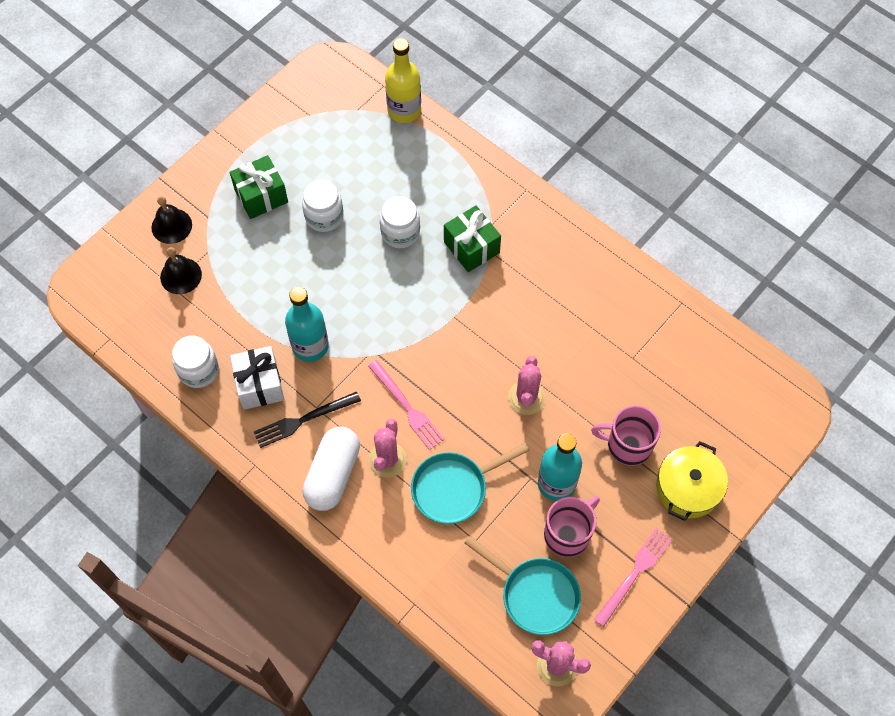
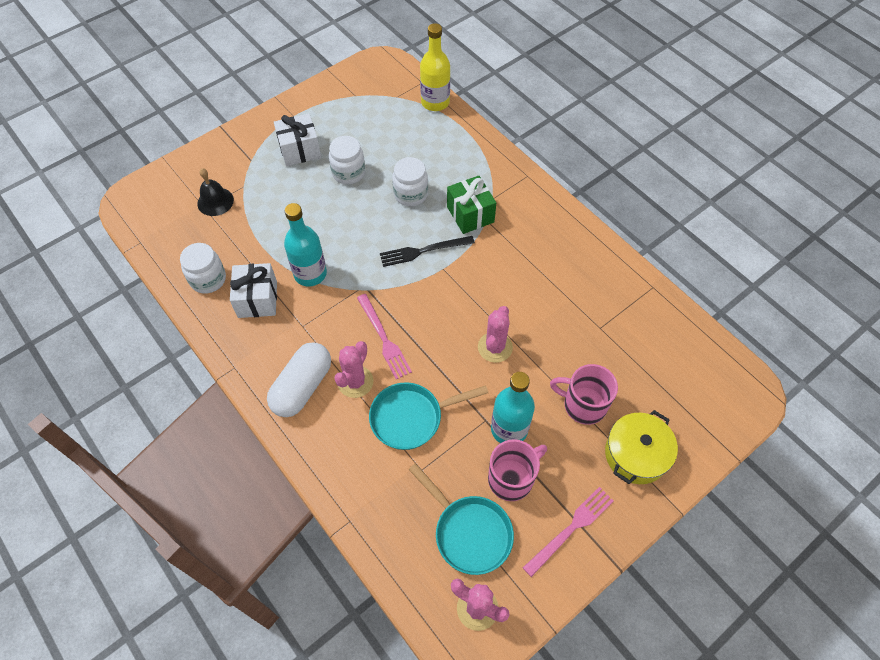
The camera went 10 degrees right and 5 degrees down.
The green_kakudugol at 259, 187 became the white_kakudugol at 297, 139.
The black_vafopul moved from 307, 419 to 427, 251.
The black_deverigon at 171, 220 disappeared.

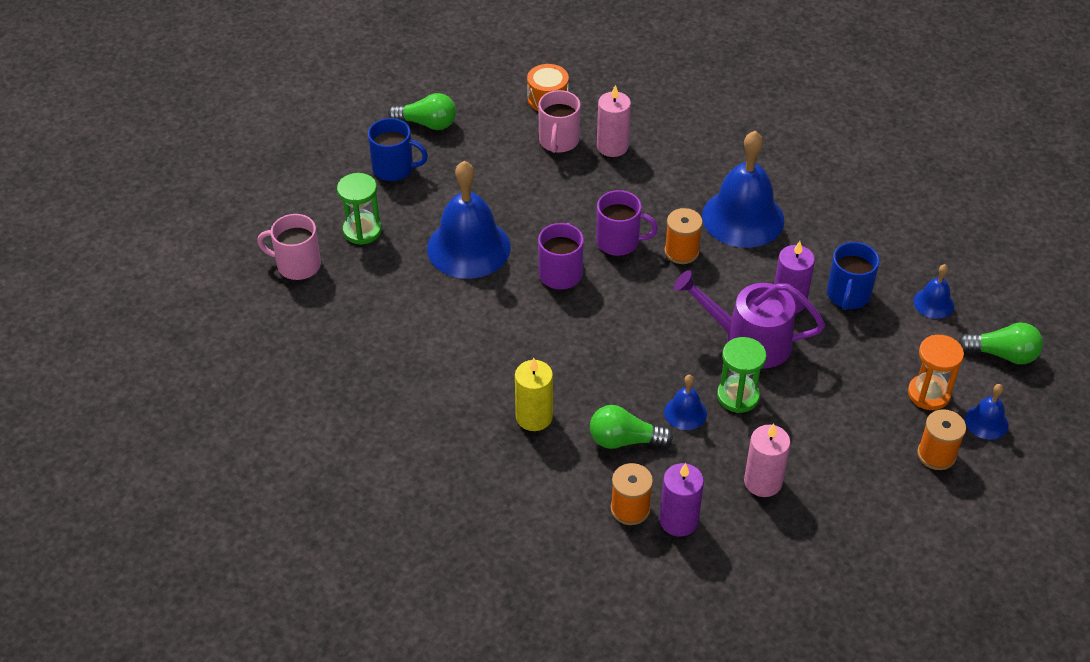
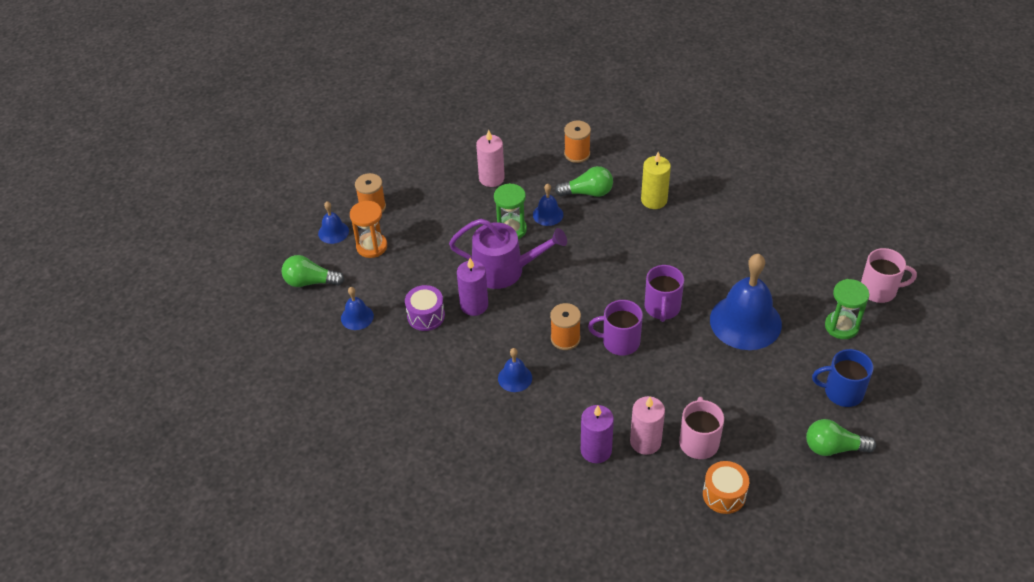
The camera went 175 degrees right and 0 degrees up.
The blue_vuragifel at 853, 276 was replaced by the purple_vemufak at 425, 308.
The blue_deverigon at 743, 189 changed to 0.47 times the size.
The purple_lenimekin moved from 681, 499 to 597, 434.

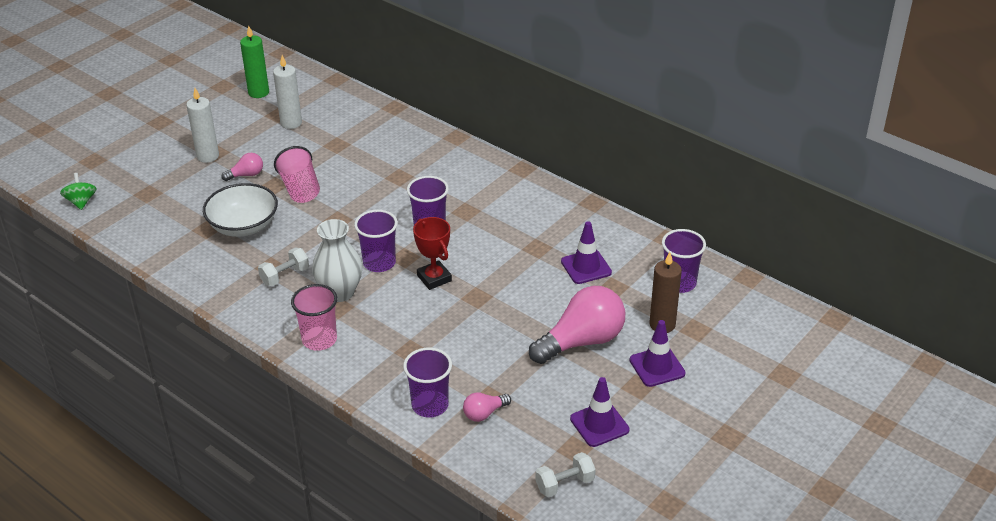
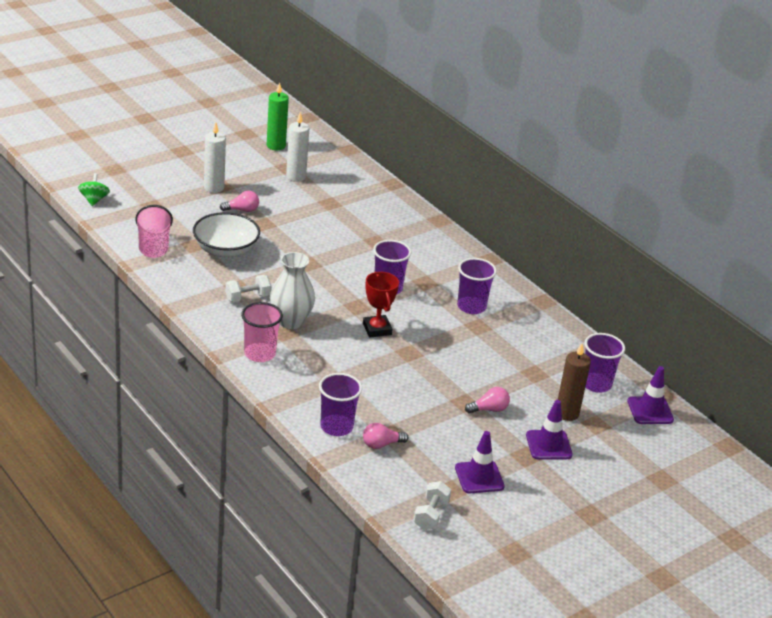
The camera went 10 degrees right and 5 degrees down.
The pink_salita moved from 297, 174 to 154, 231.
The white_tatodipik at 565, 474 turned 60 degrees counterclockwise.
The purple_salita moved from 376, 241 to 477, 286.
The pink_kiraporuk at 577, 325 changed to 0.47 times the size.
The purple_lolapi moved from 586, 252 to 650, 395.

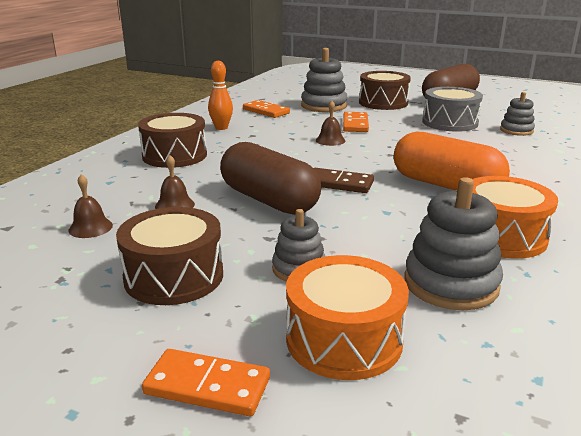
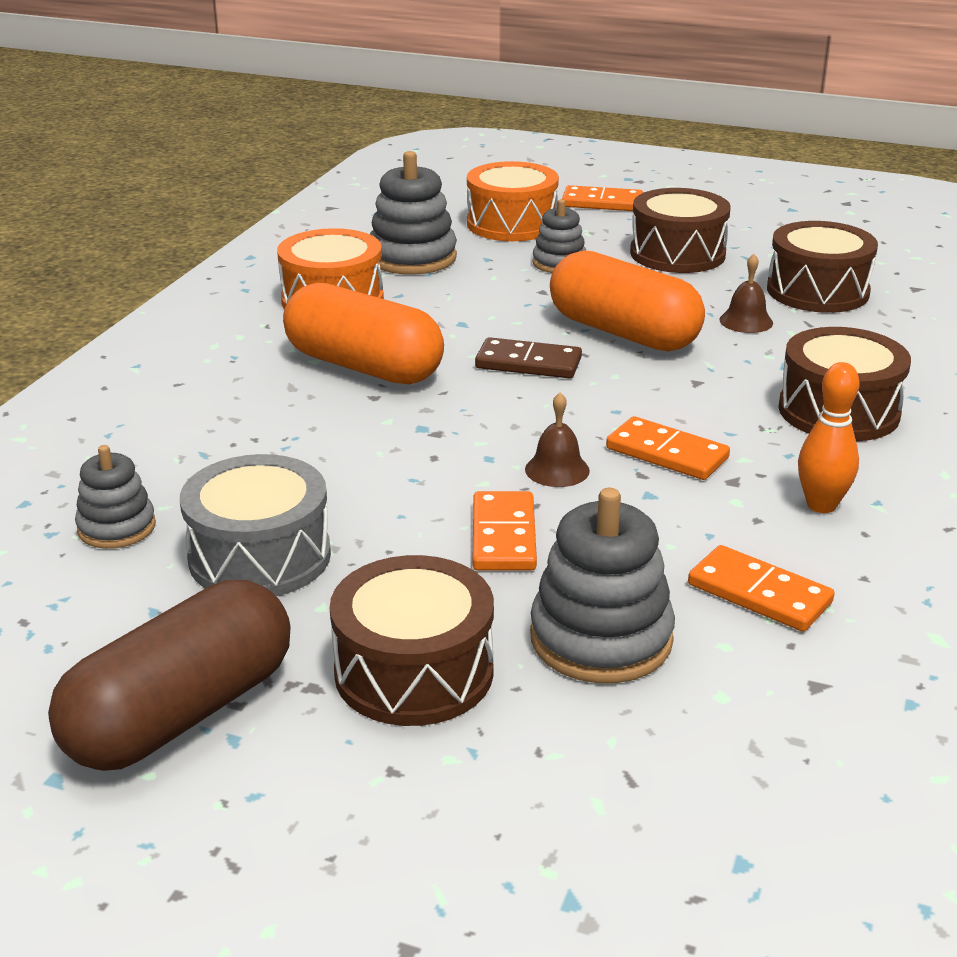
The camera went 175 degrees right and 5 degrees up.
The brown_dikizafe at 270, 178 became the orange_dikizafe at 627, 300.
The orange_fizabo at 668, 448 appeared.
The brown_deverigon at 90, 206 was replaced by the brown_vemufak at 822, 267.

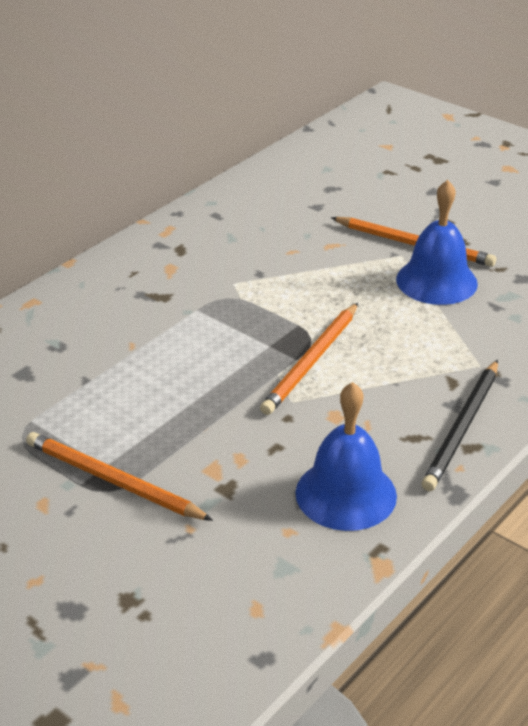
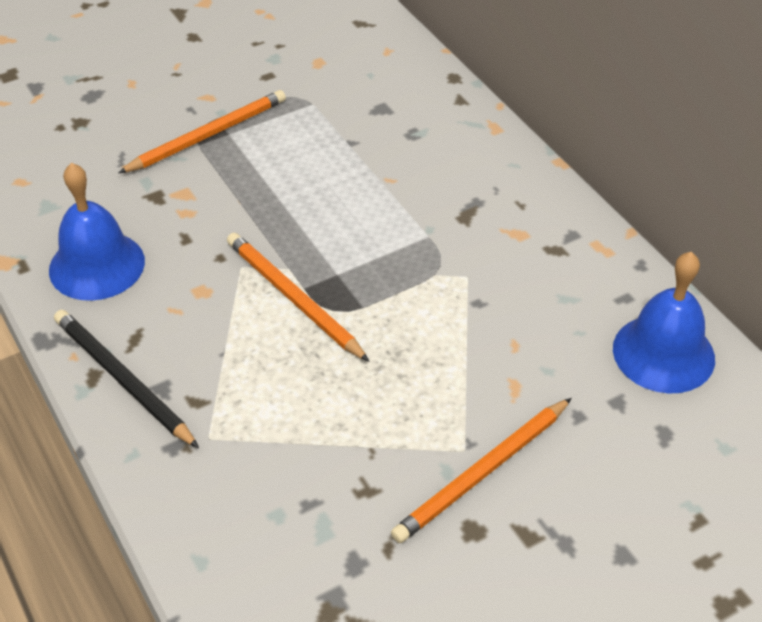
The camera went 110 degrees right and 10 degrees up.
The blue_deverigon moved from 437, 242 to 664, 323.

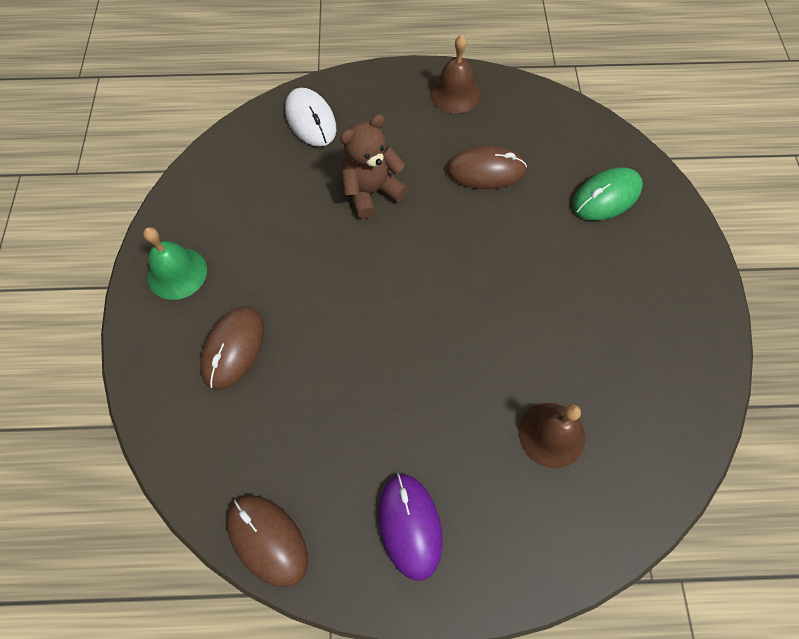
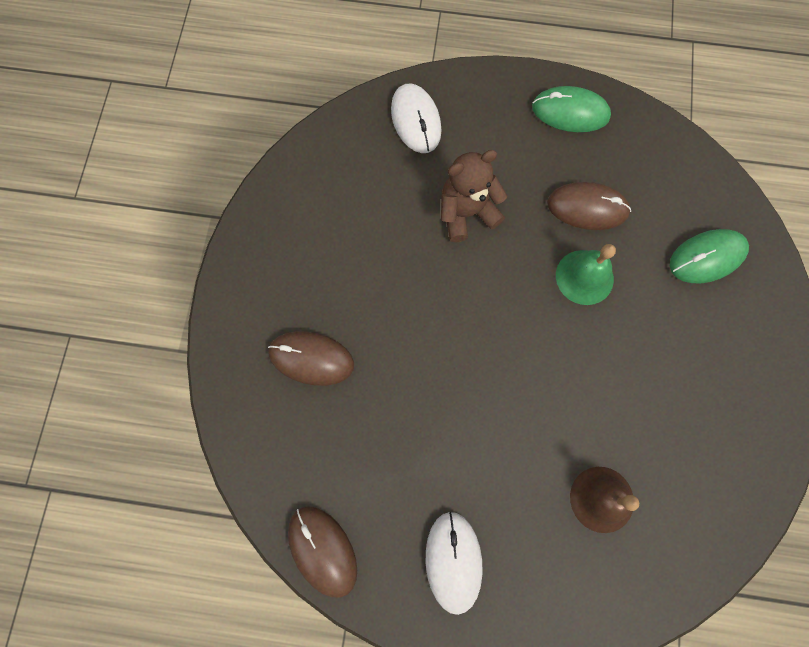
The camera went 10 degrees right and 10 degrees up.
The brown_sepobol at 232, 348 turned 75 degrees clockwise.
The purple_sepobol at 410, 527 became the white_sepobol at 454, 563.
The brown_deverigon at 455, 74 was replaced by the green_sepobol at 571, 109.
The green_deverigon moved from 175, 263 to 586, 274.

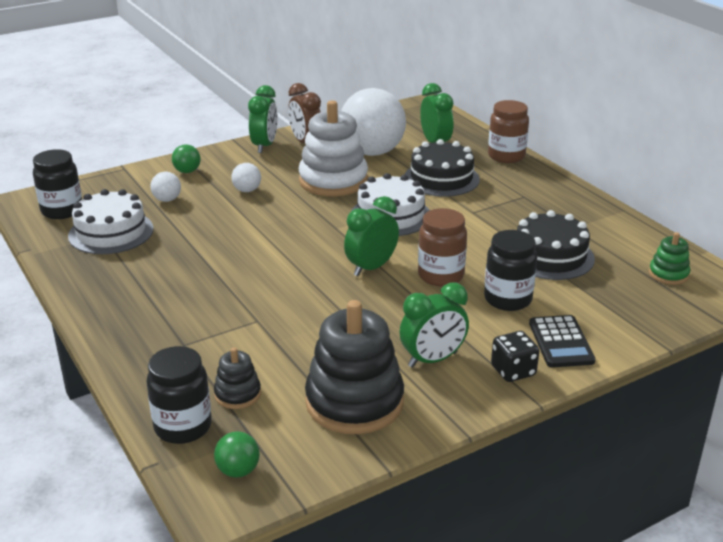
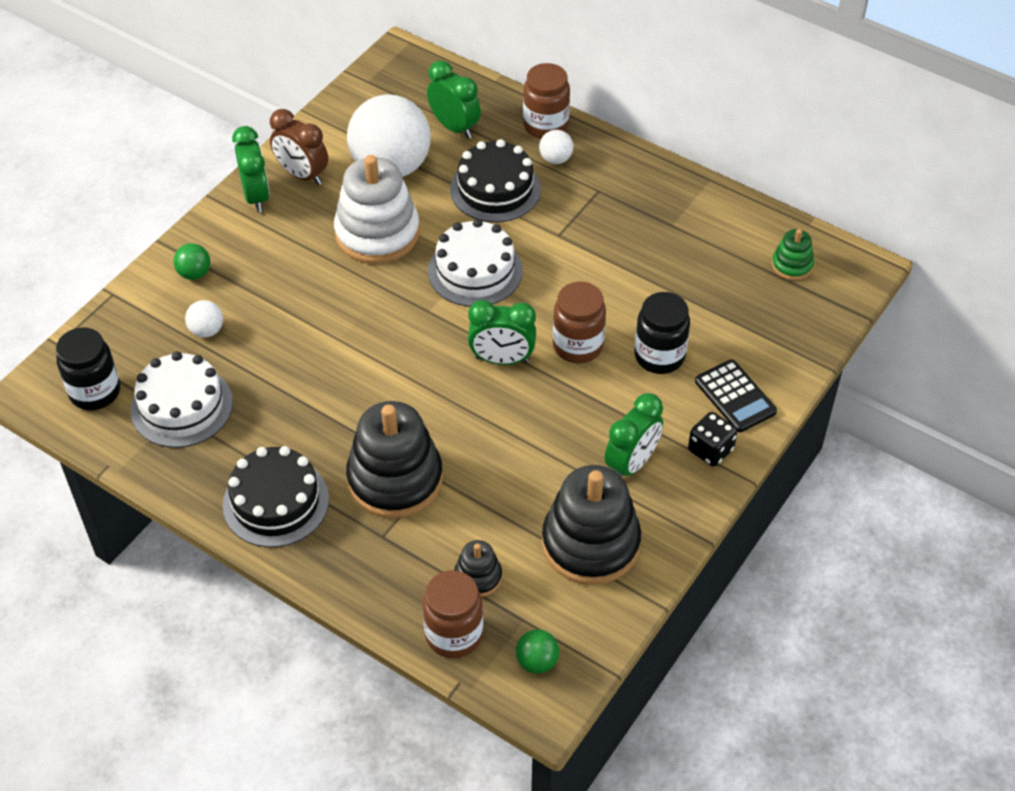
The camera went 25 degrees left and 20 degrees up.
The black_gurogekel moved from 556, 245 to 276, 496.
The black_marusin at 394, 459 appeared.
The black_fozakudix at 179, 395 became the brown_fozakudix at 452, 614.
The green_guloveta at 371, 236 turned 105 degrees counterclockwise.
The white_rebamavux moved from 246, 177 to 556, 147.

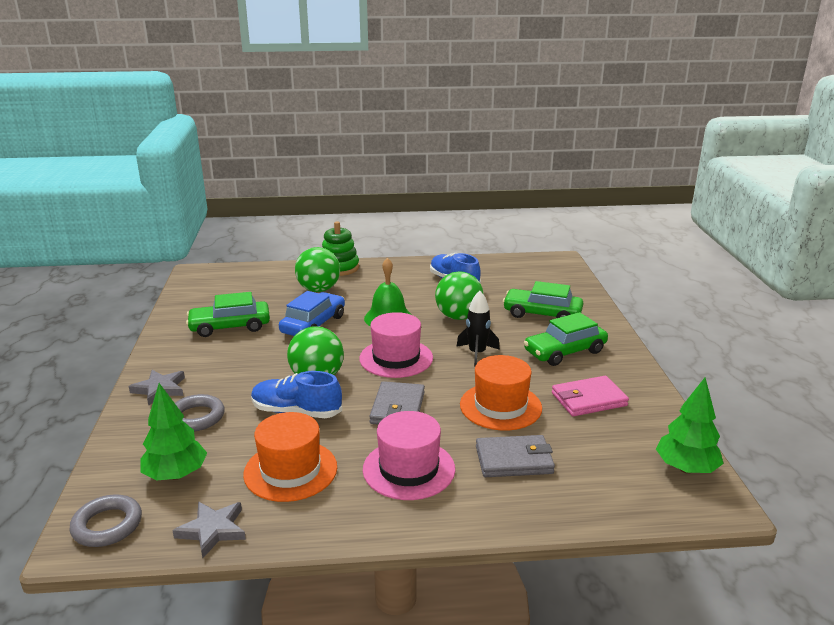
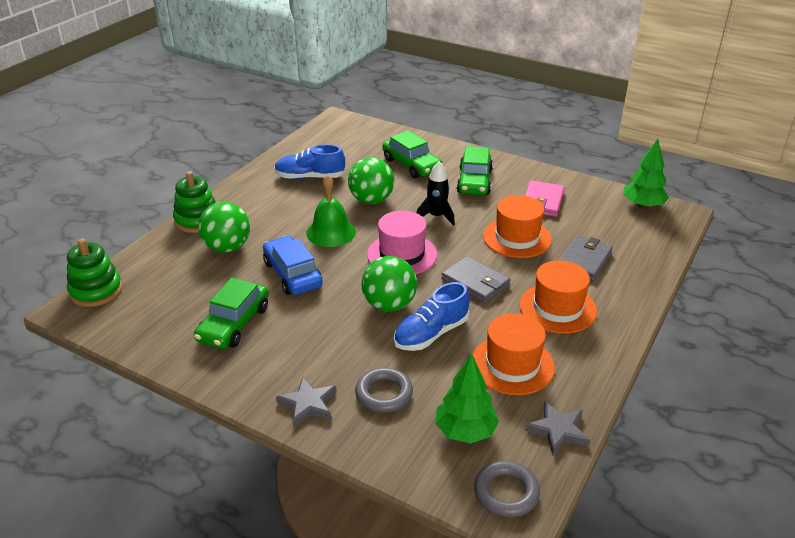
The camera went 55 degrees left and 10 degrees up.
The green_marusin at 94, 272 appeared.
The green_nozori at 543, 299 turned 90 degrees counterclockwise.
The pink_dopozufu at 409, 455 became the orange_dopozufu at 558, 297.

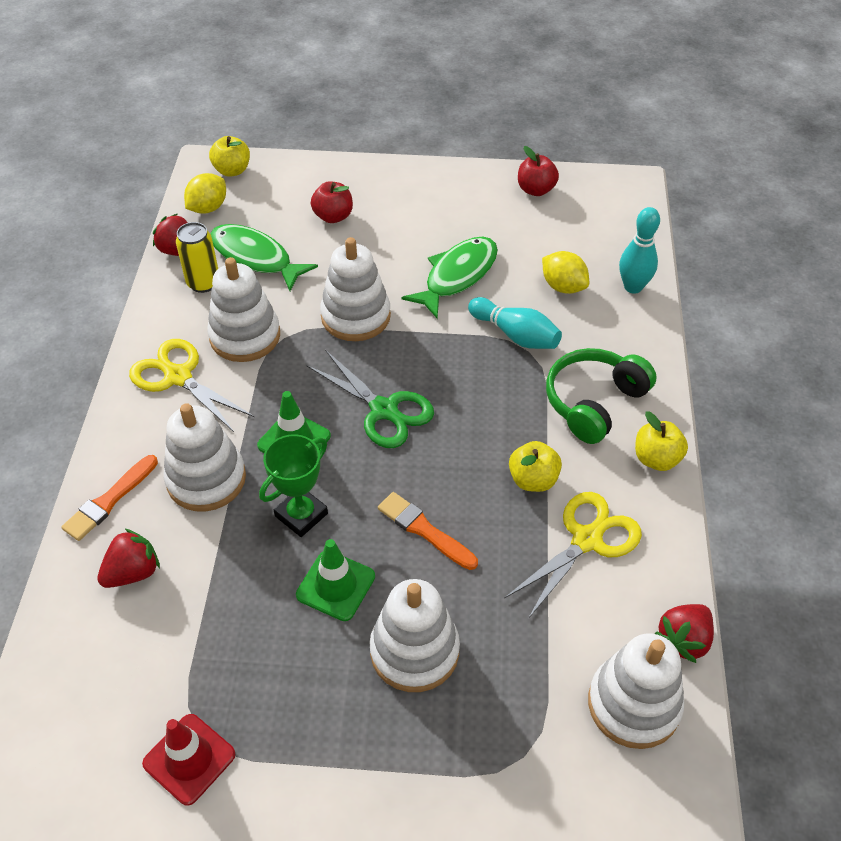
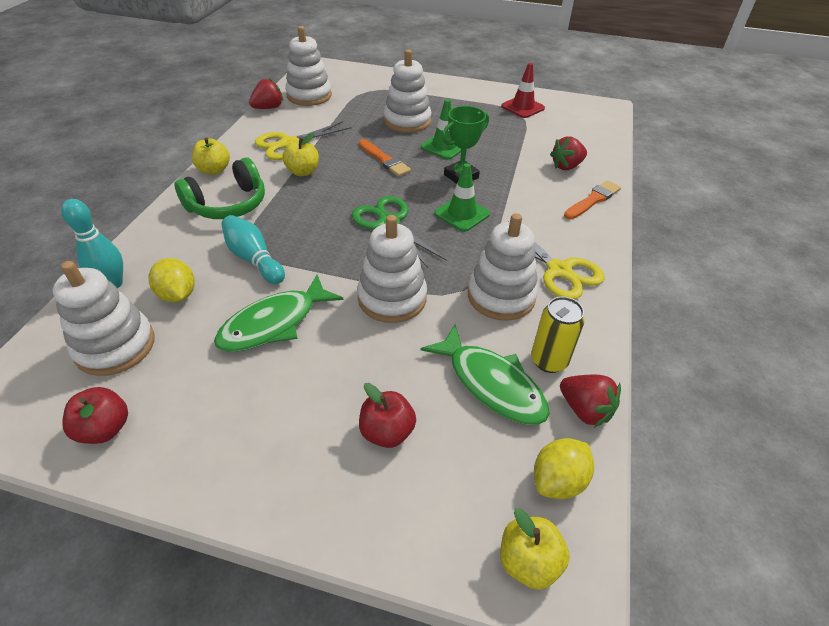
The camera went 170 degrees left and 5 degrees down.
The white_marusin moved from 204, 457 to 103, 318.

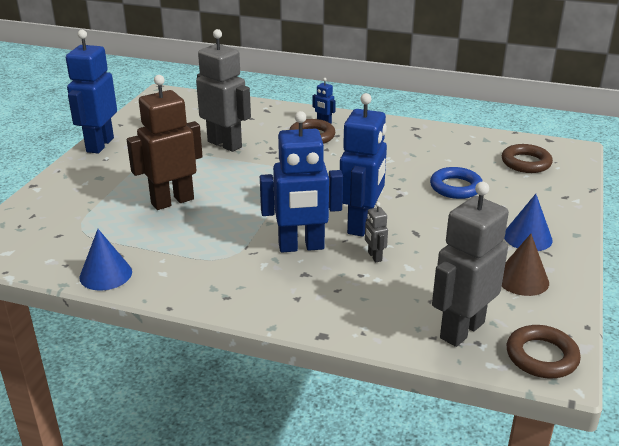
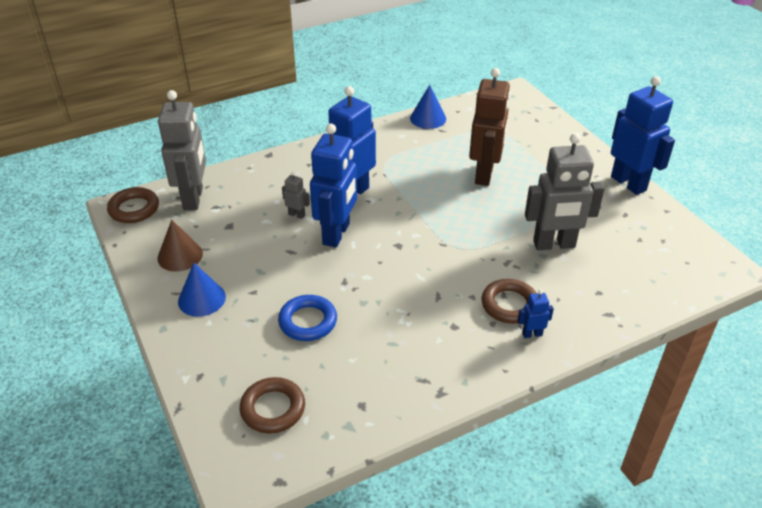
The camera went 135 degrees right and 10 degrees up.
The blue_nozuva at 363, 164 turned 135 degrees counterclockwise.

